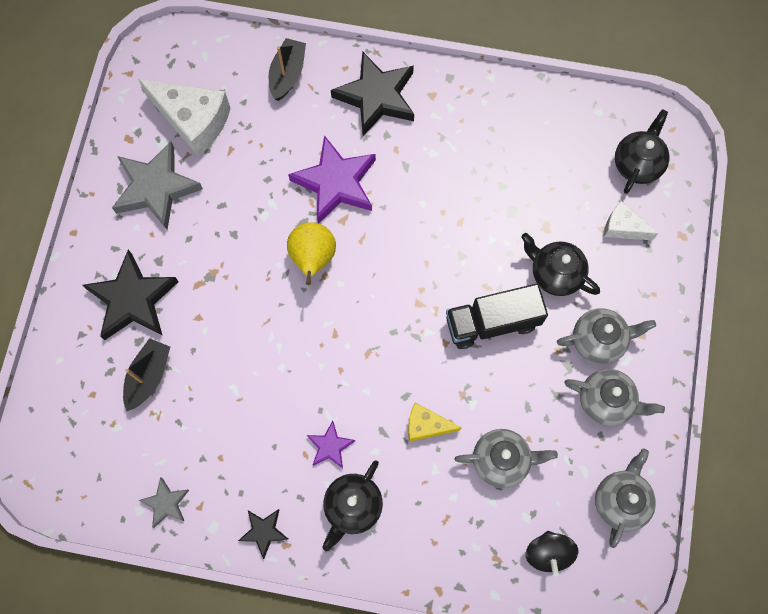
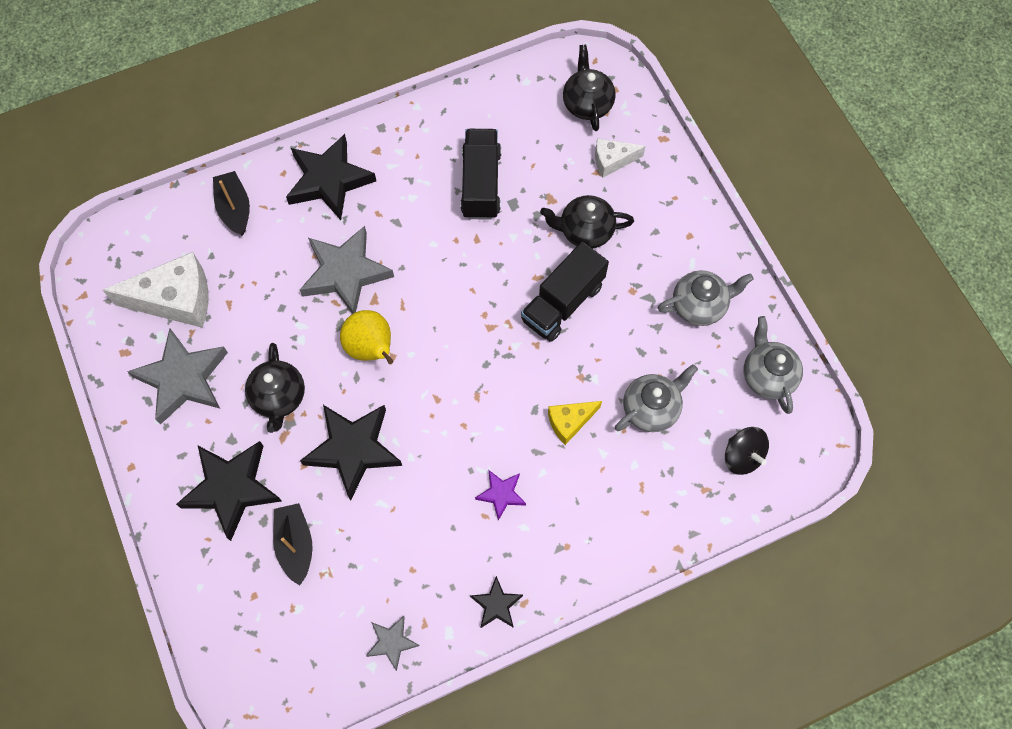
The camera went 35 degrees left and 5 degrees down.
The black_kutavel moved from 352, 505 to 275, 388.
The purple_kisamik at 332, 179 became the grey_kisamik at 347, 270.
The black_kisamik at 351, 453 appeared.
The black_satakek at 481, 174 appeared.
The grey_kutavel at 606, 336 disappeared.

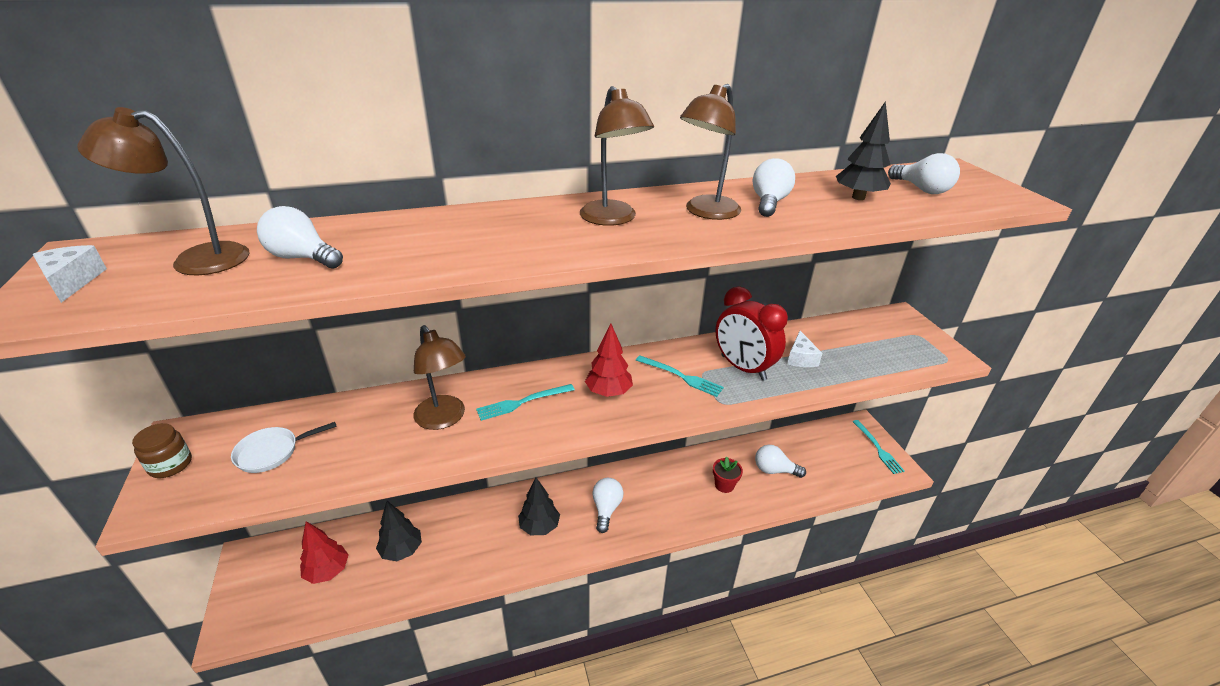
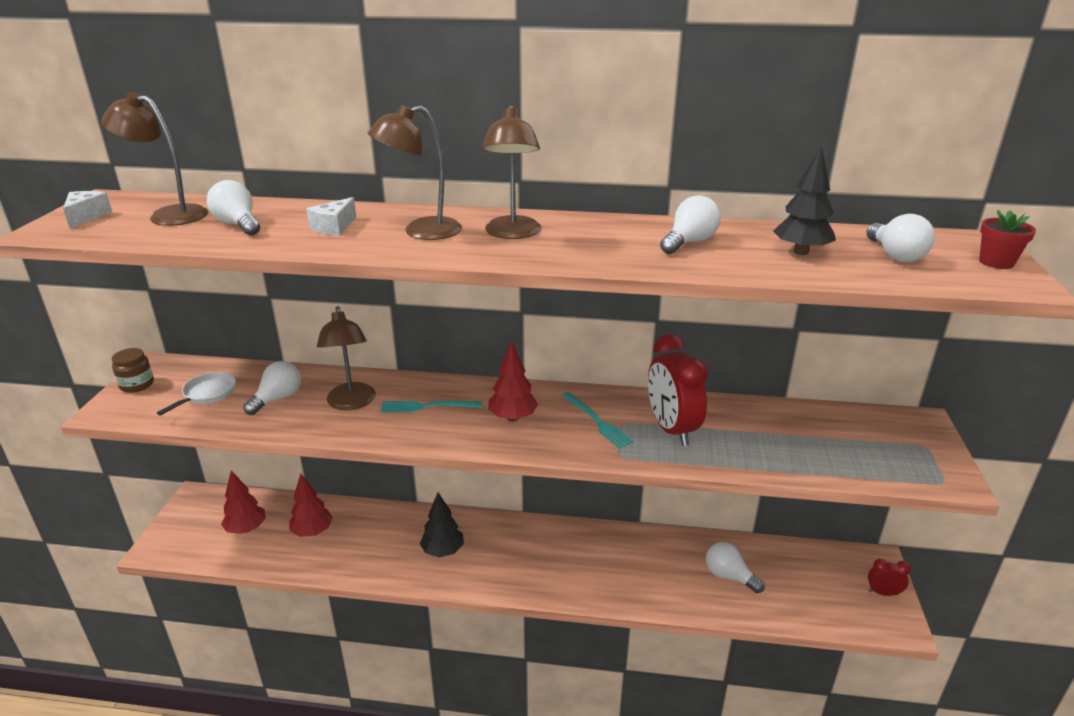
The camera went 25 degrees right and 5 degrees down.
The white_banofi at 283, 447 turned 120 degrees clockwise.
The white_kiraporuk moved from 607, 505 to 272, 388.
The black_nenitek at 399, 531 became the red_nenitek at 311, 505.
The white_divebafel moved from 805, 349 to 331, 216.
The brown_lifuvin moved from 710, 152 to 414, 172.
The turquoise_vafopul at 878, 447 was replaced by the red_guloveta at 889, 577.
The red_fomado moved from 728, 475 to 1007, 239.

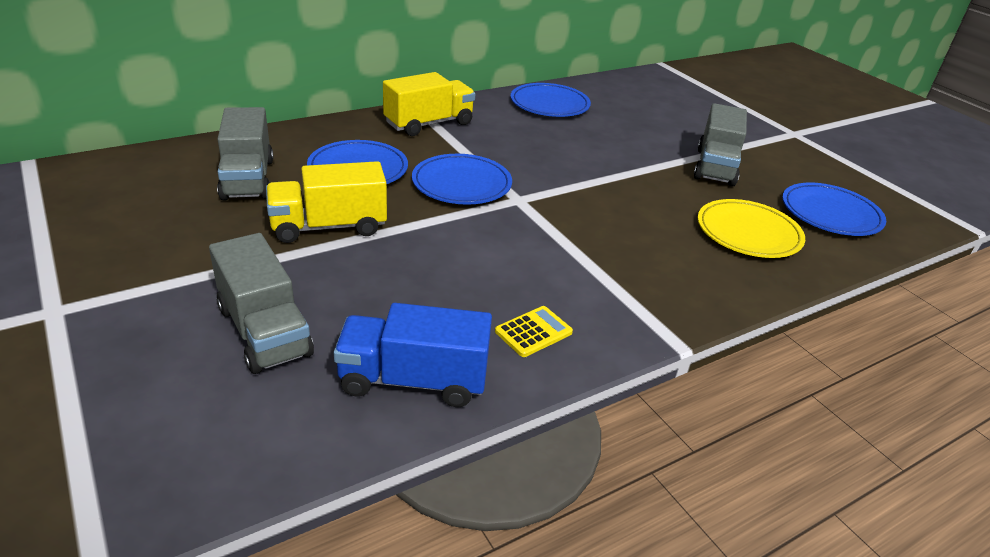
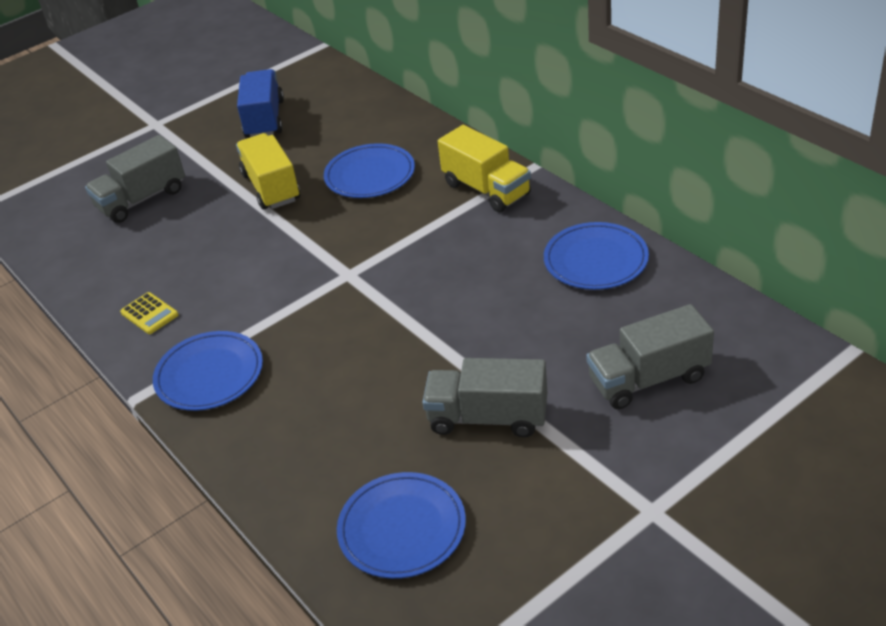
The camera went 90 degrees right and 5 degrees up.
The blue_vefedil moved from 462, 179 to 208, 371.
The blue_satakek moved from 413, 355 to 260, 103.
The grey_satakek moved from 245, 153 to 650, 356.
The yellow_vefedil at 751, 228 disappeared.

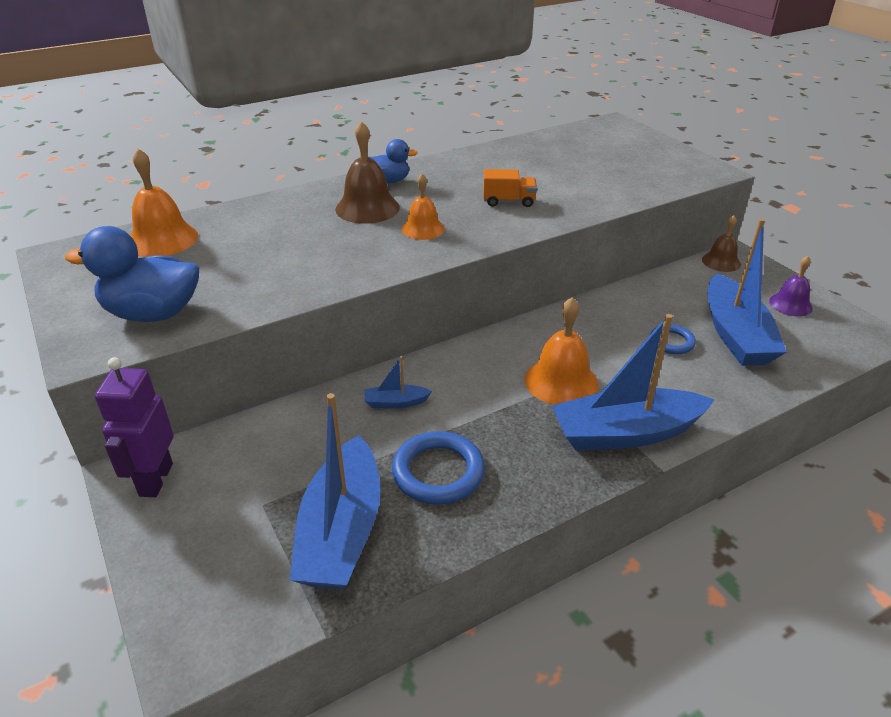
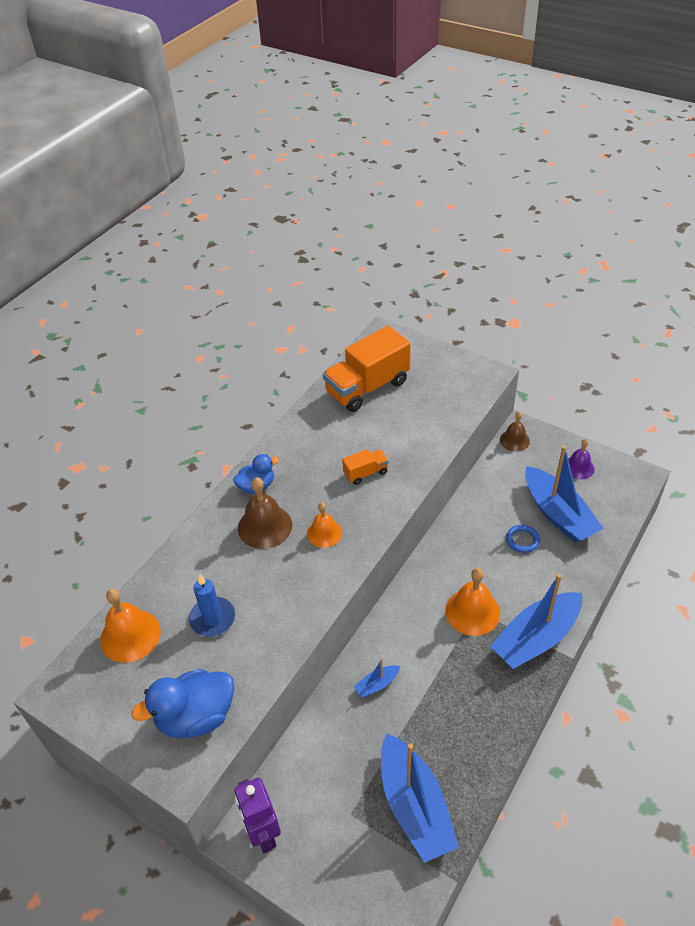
The camera went 25 degrees left and 10 degrees up.
The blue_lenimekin at 212, 606 appeared.
The orange_satakek at 367, 369 appeared.
The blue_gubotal at 438, 468 disappeared.

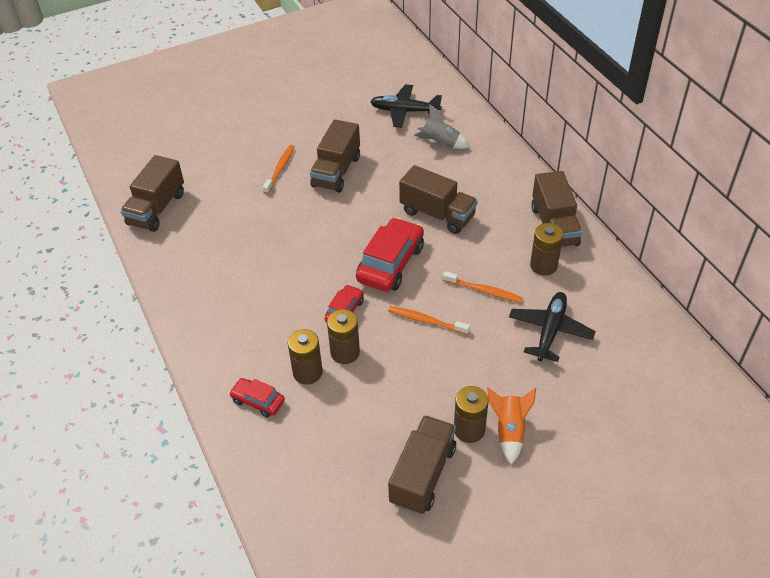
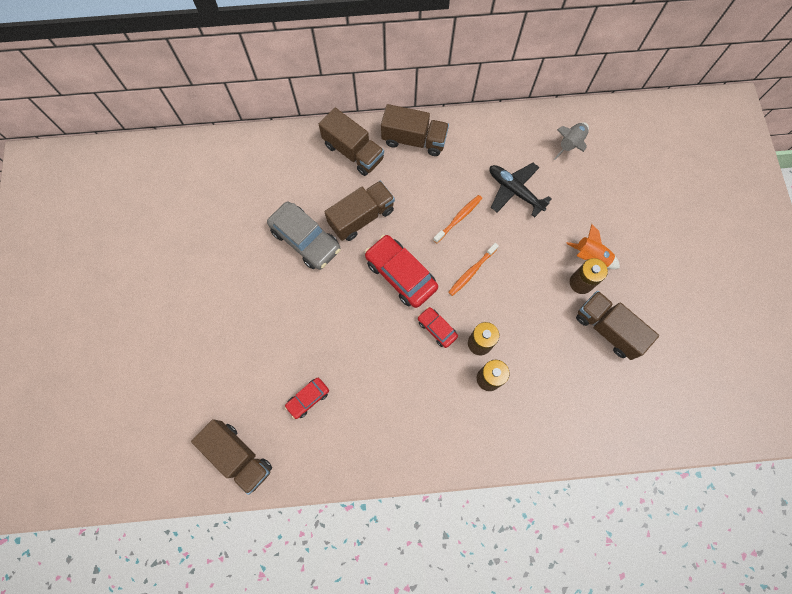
The camera went 70 degrees left and 25 degrees up.
The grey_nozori at 304, 235 appeared.
The red_nozori moved from 257, 397 to 307, 398.
The brown_satakek moved from 335, 156 to 351, 142.
The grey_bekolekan moved from 442, 126 to 571, 141.
The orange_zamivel at 279, 169 disappeared.
The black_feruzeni at 406, 106 disappeared.
The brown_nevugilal at 546, 249 disappeared.

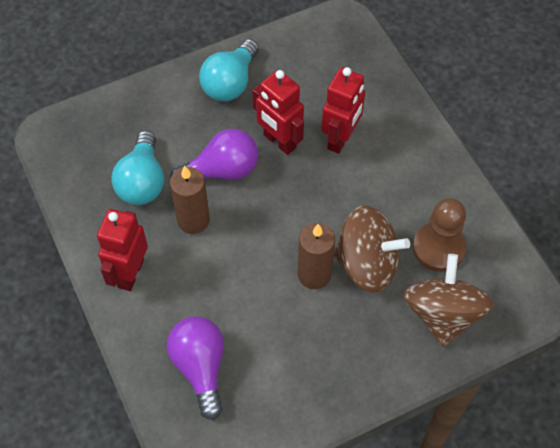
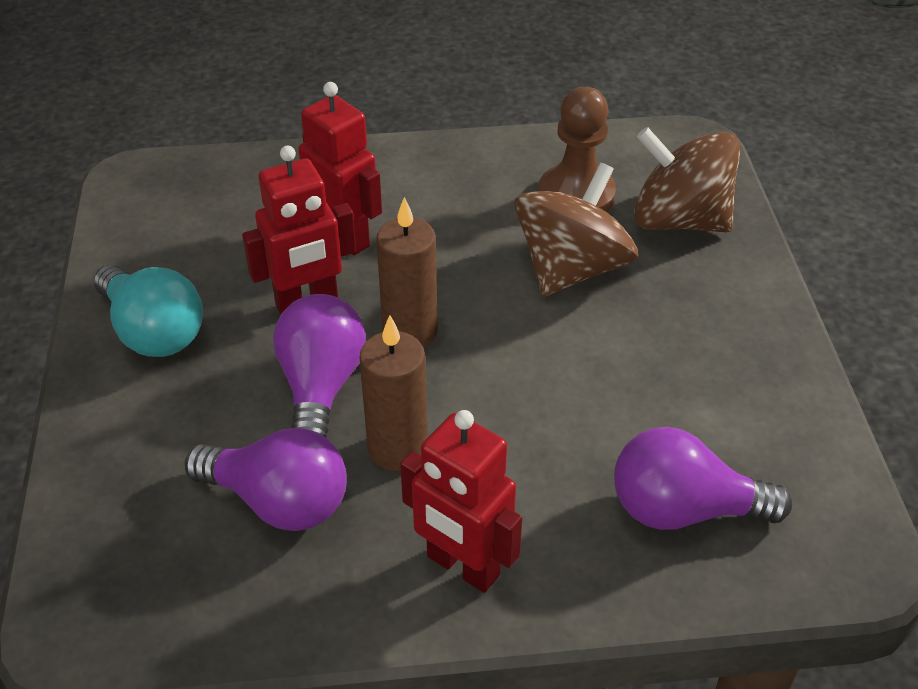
The camera went 70 degrees left and 15 degrees down.
The turquoise_kiraporuk at 137, 167 became the purple_kiraporuk at 266, 479.
The brown_lenimekin moved from 316, 256 to 406, 272.

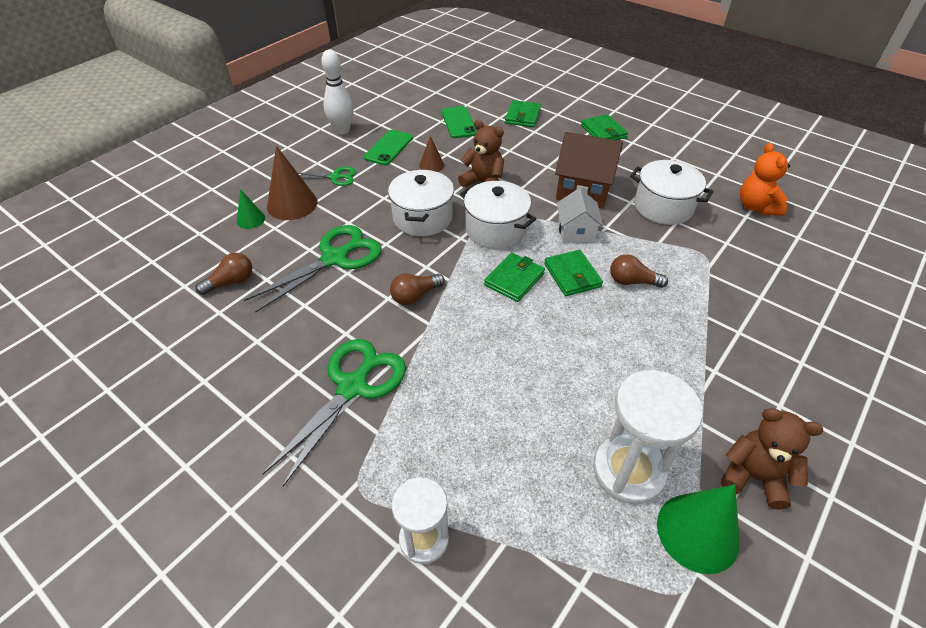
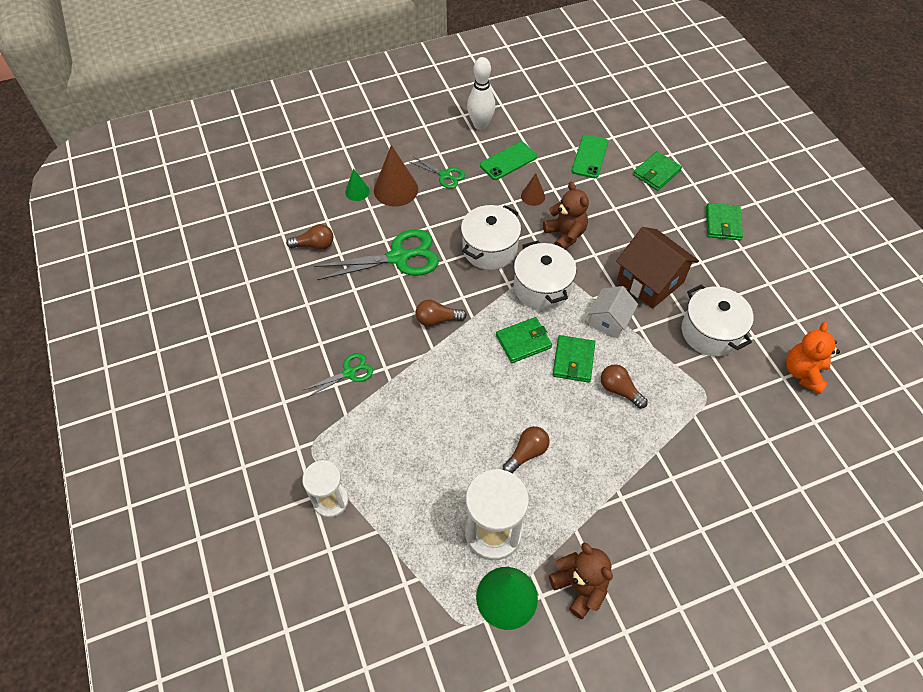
The camera went 30 degrees right and 10 degrees up.
The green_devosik at 334, 413 changed to 0.53 times the size.
The brown_kiraporuk at 526, 449 appeared.

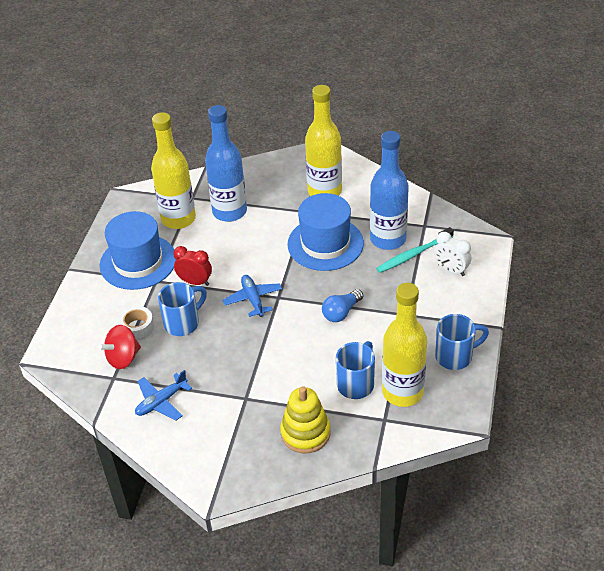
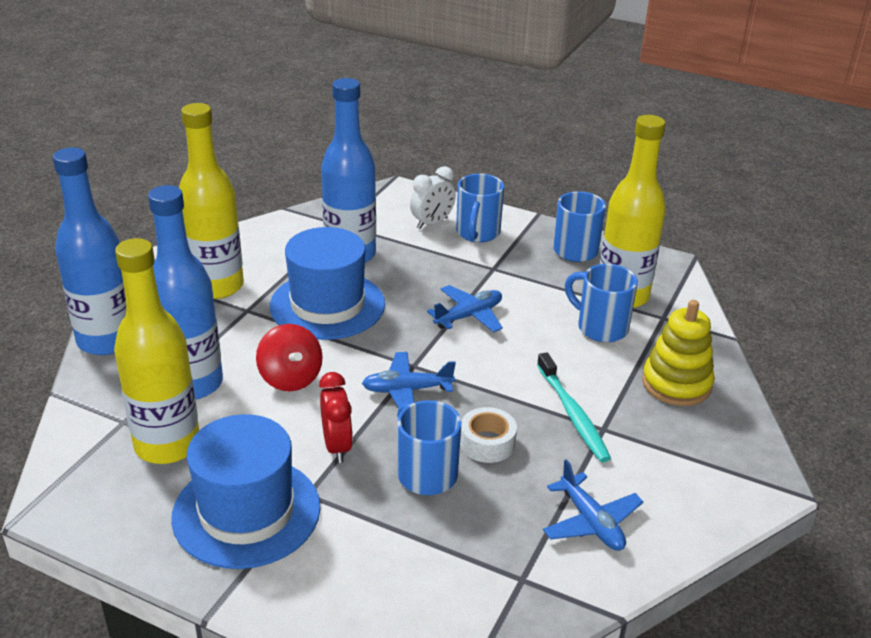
The camera went 80 degrees left and 10 degrees down.
The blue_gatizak at 89, 251 appeared.
The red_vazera moved from 119, 347 to 289, 357.
The red_guloveta at 192, 266 turned 135 degrees clockwise.
The blue_kiraporuk at 342, 305 was replaced by the blue_feruzeni at 465, 308.
The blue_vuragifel at 480, 208 appeared.
The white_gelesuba moved from 136, 323 to 488, 435.
The turquoise_zamivel moved from 415, 250 to 574, 407.

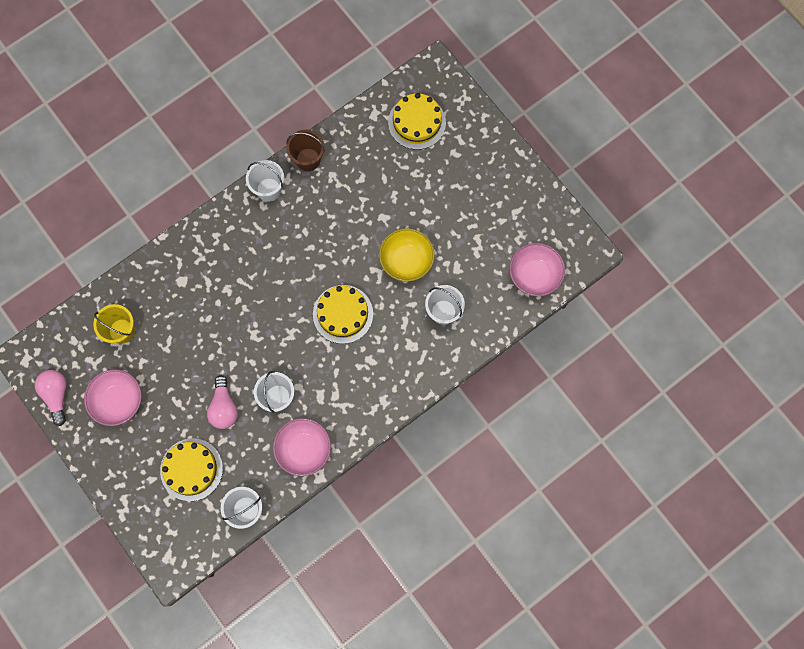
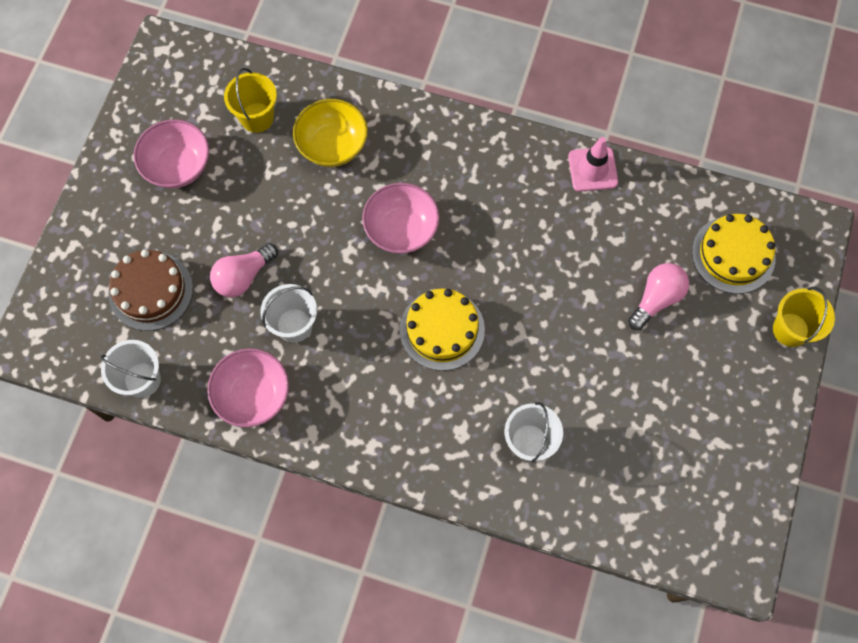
The camera went 55 degrees right and 5 degrees down.
The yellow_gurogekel at 191, 469 became the brown_gurogekel at 150, 290.
The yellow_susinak moved from 407, 255 to 330, 133.
The pink_susinak moved from 537, 269 to 401, 218.
The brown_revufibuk at 305, 150 was replaced by the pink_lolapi at 593, 164.
The pink_kiraporuk moved from 50, 398 to 658, 296.
The yellow_revufibuk at 804, 317 appeared.
The white_revufibuk at 265, 180 disappeared.

